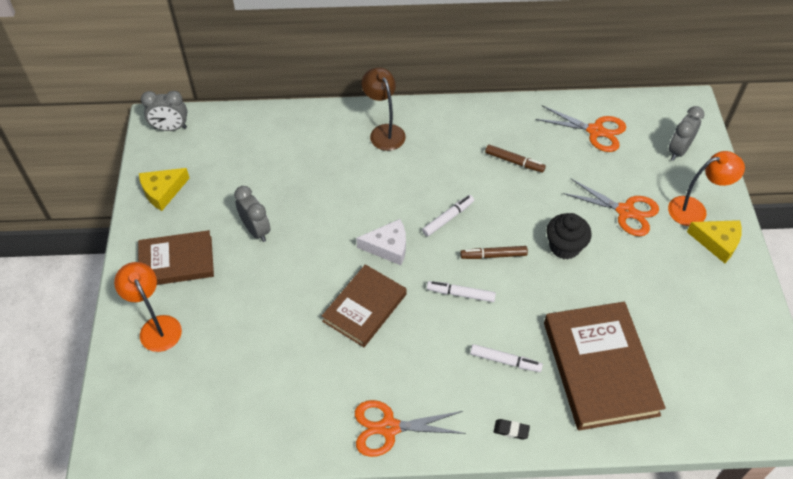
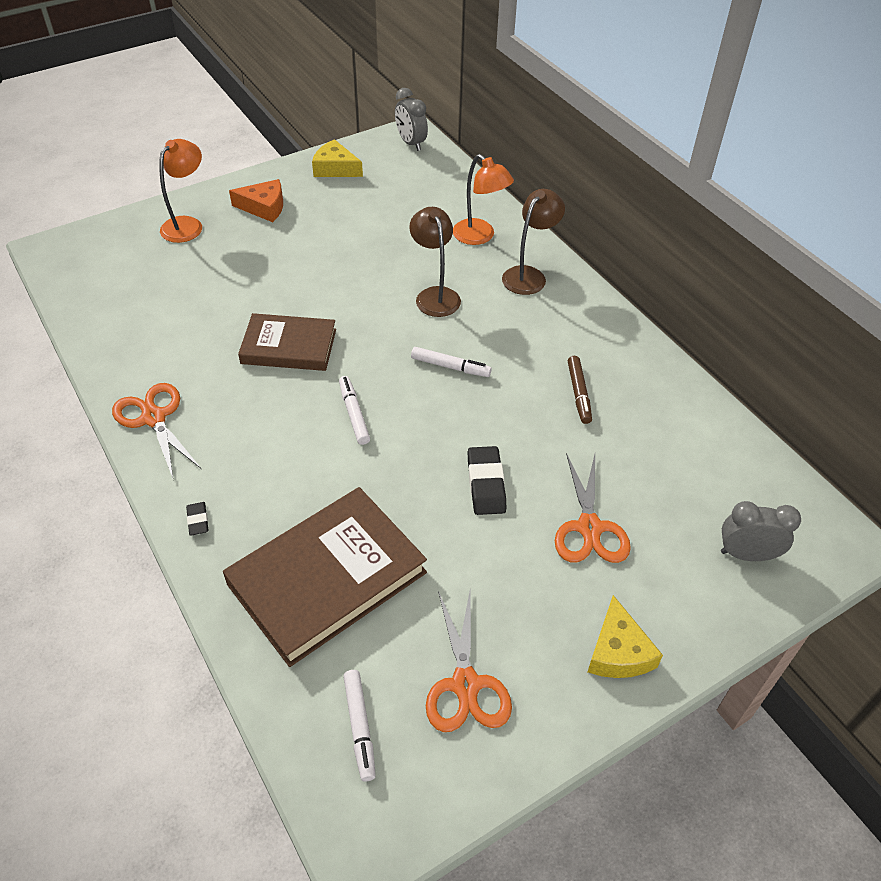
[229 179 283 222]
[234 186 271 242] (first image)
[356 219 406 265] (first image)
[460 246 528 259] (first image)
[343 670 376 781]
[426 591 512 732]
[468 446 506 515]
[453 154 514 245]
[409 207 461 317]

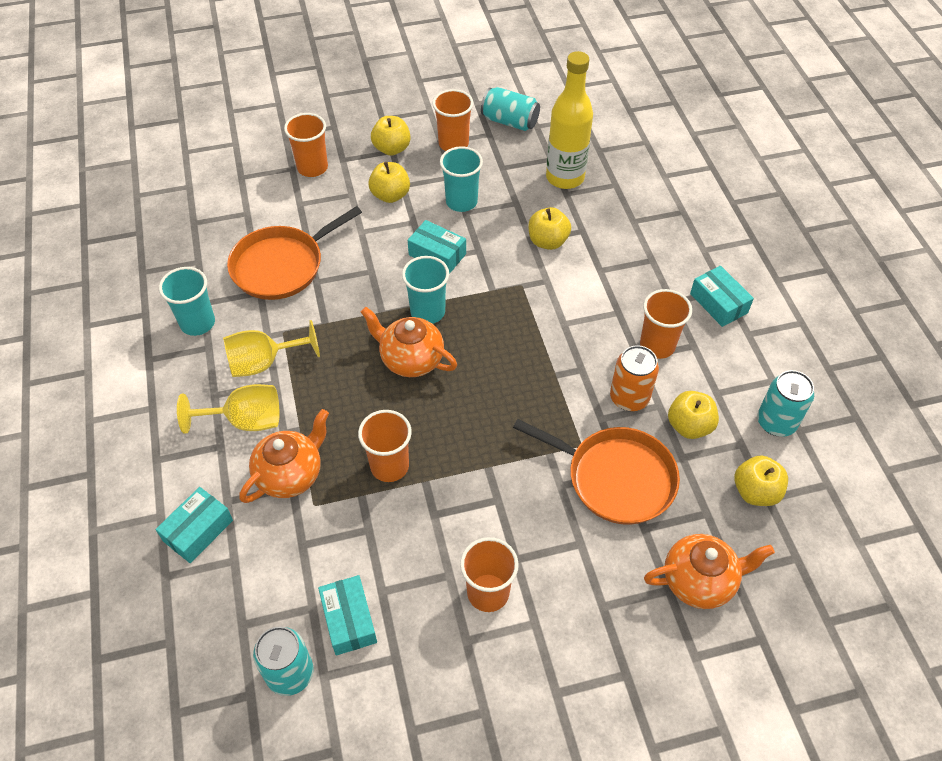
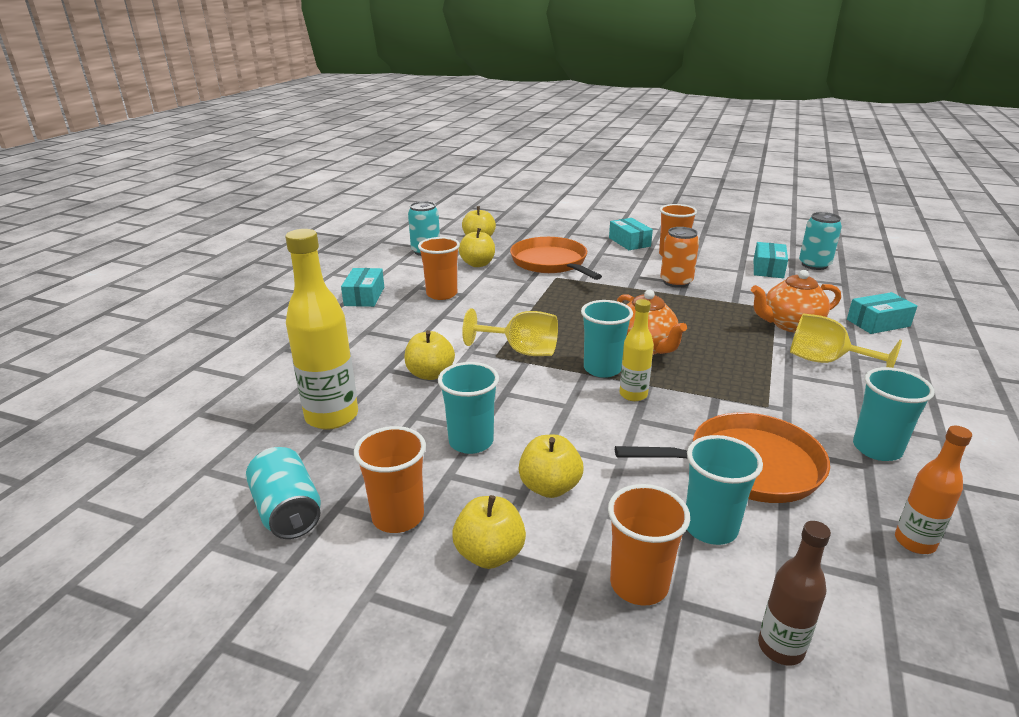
[462 308 558 356]
[358 410 412 482] (first image)
[609 218 653 250]
[660 227 699 288]
[644 534 775 609] (first image)
[619 299 654 401]
[686 435 763 545]
[758 521 831 666]
[895 426 972 554]

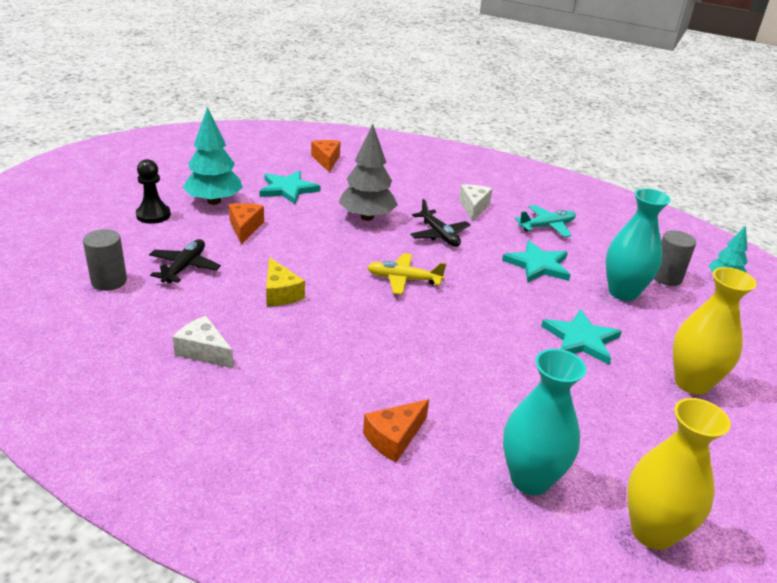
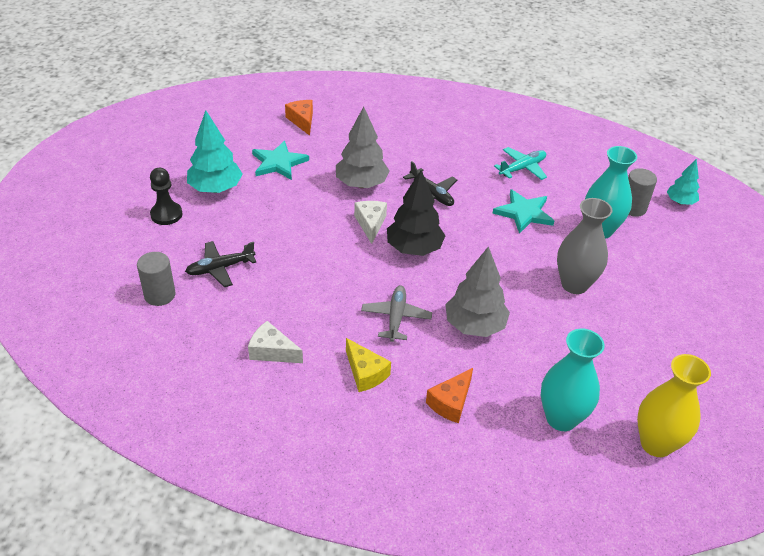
[185 241 256 287]
[229 203 264 244] (first image)
[346 338 391 392]
[387 170 446 256]
[354 201 387 244]
[557 198 612 294]
[673 267 757 395] (first image)
[361 286 432 342]
[445 246 510 337]

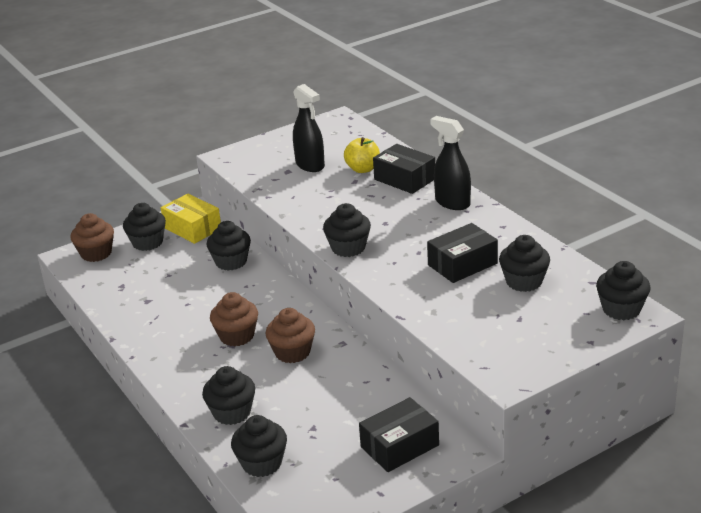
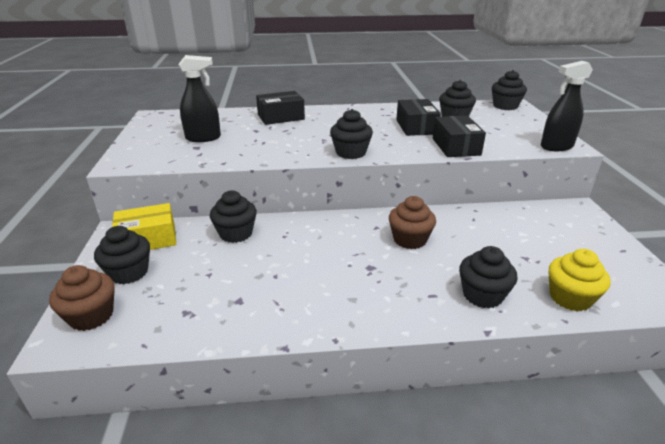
[210 292 258 347] (first image)
[549 249 611 311]
[344 137 380 173] (first image)
[433 116 486 157]
[541 61 593 151]

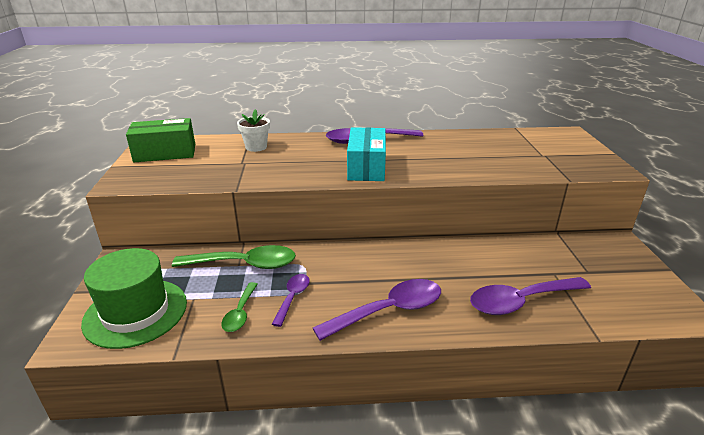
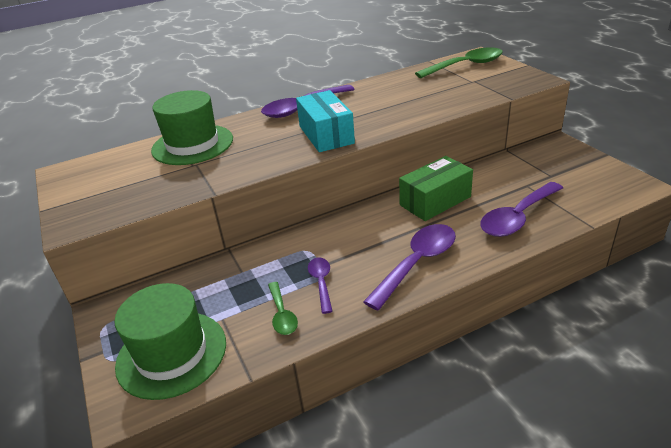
[399 156 473 221]
[415 48 503 78]
[151 90 233 165]

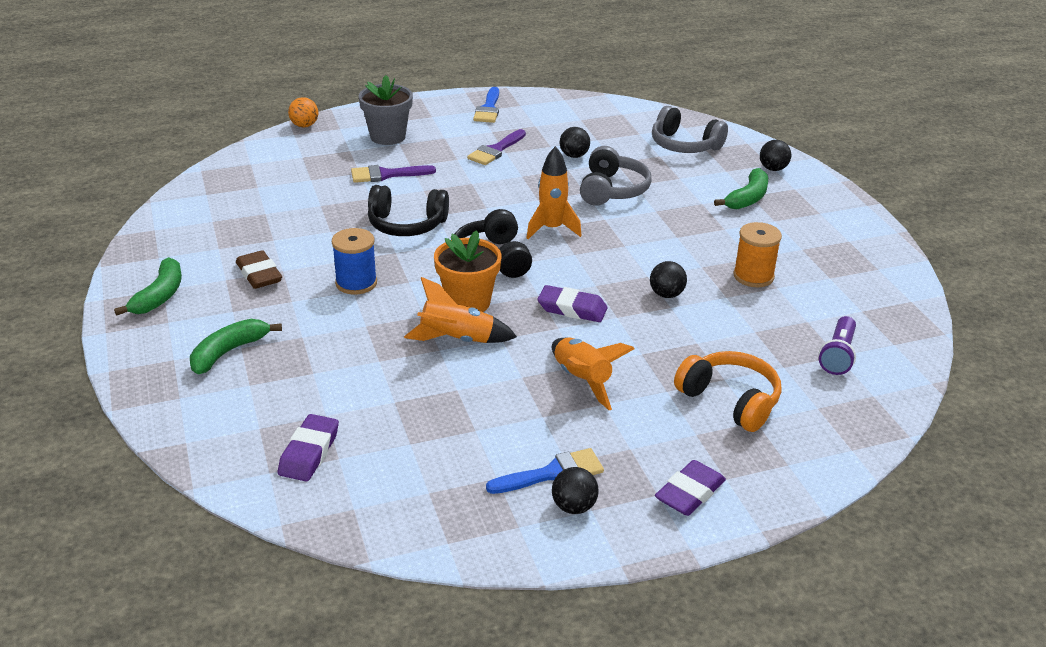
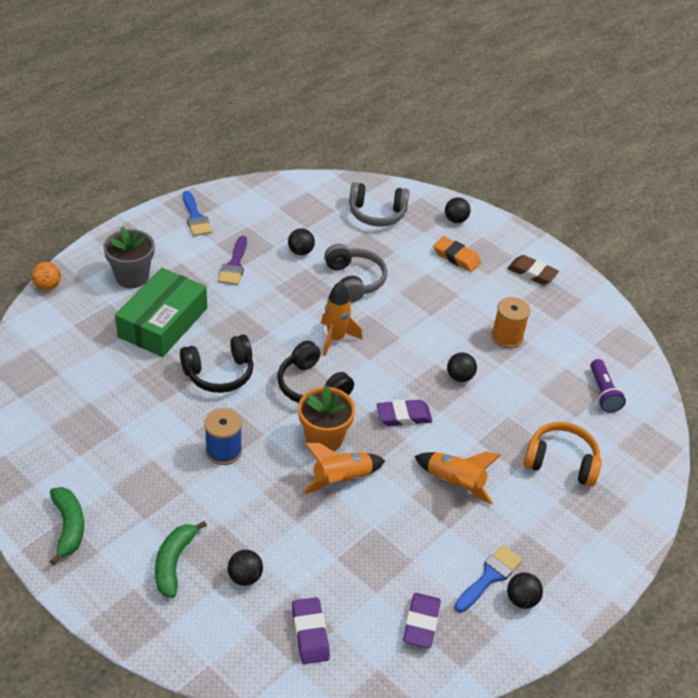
[507 255 559 285]
[115 268 207 357]
[403 593 441 648]
[433 236 481 272]
[228 550 263 586]

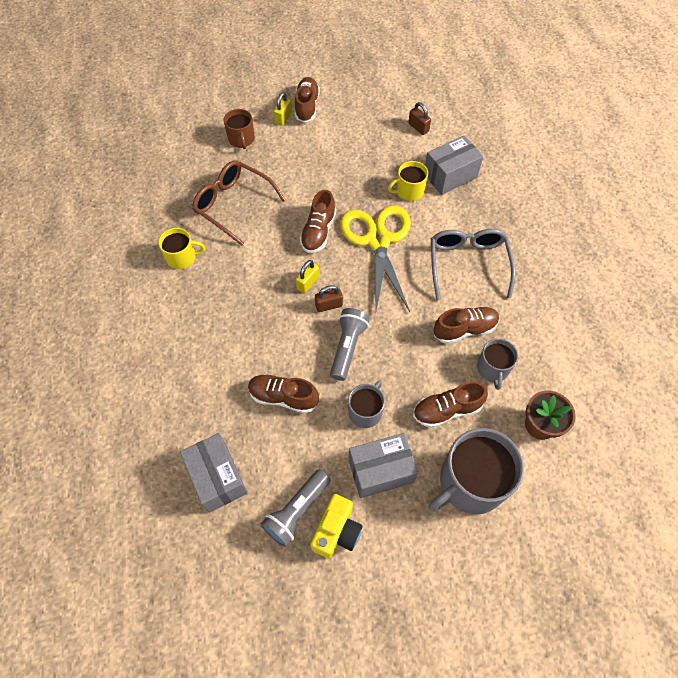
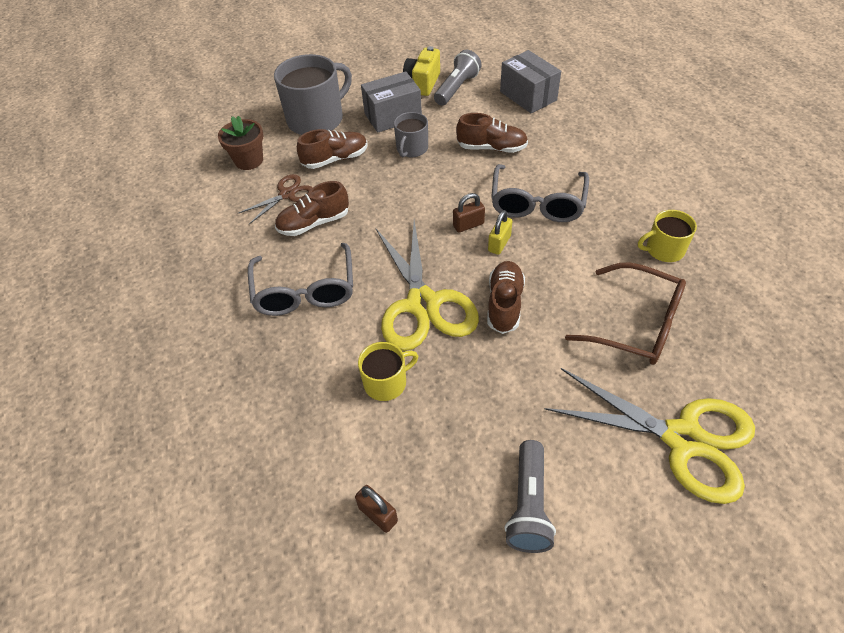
[545 368 755 504]
[274 92 292 126] (first image)
[295 77 320 123] (first image)
[505 440 556 553]
[425 136 483 195] (first image)
[239 174 313 224]
[491 164 589 222]

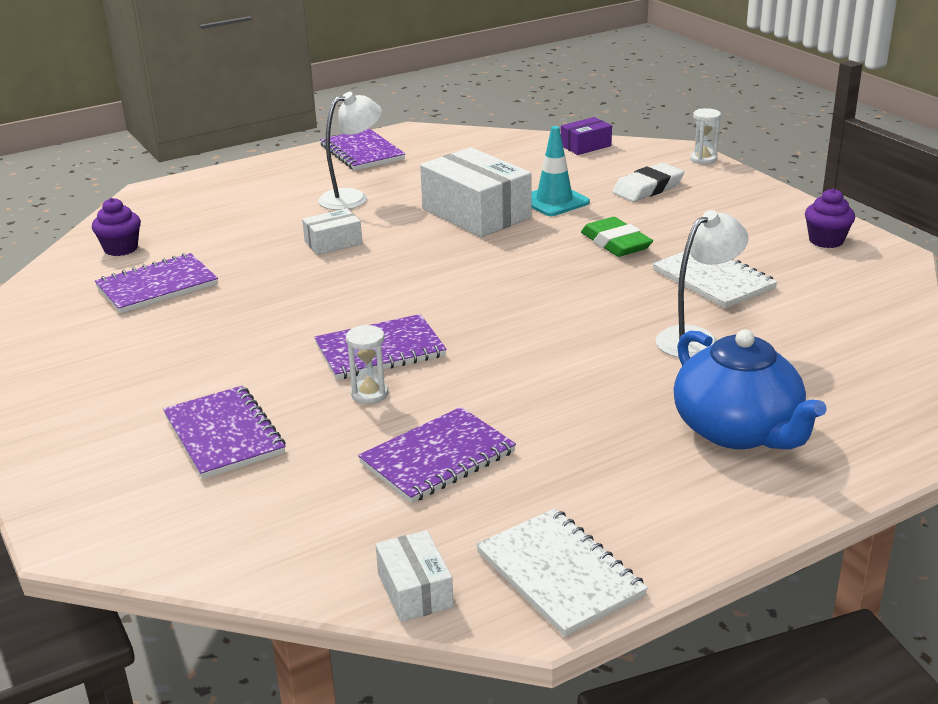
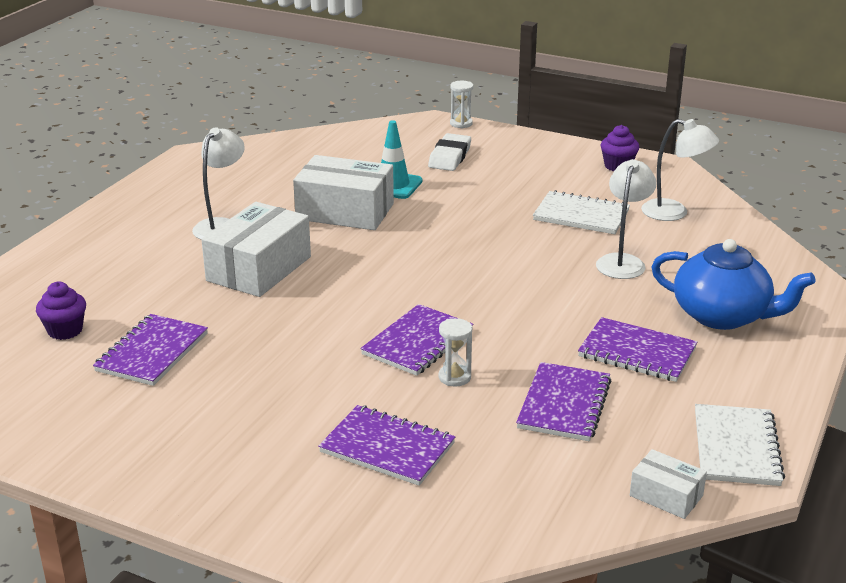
[201 202 311 297]
[578 317 697 382]
[695 404 785 486]
[561 117 612 155] (first image)
[581 217 653 257] (first image)
[641 119 719 221]

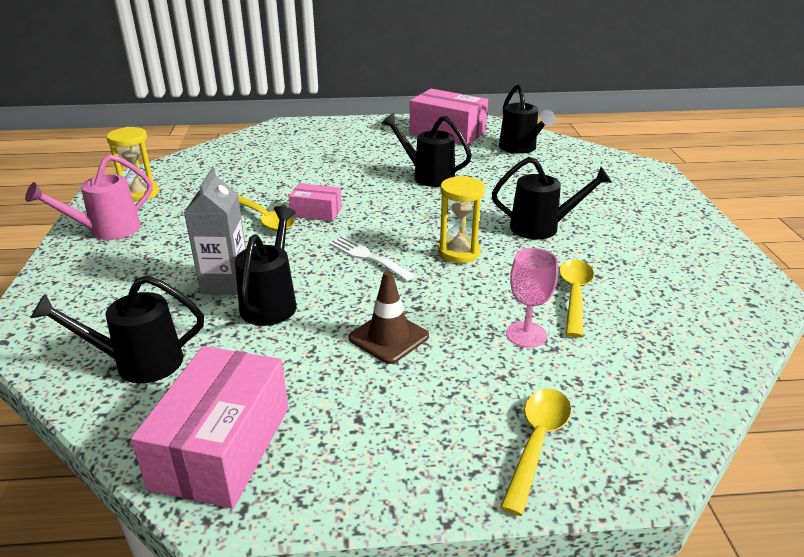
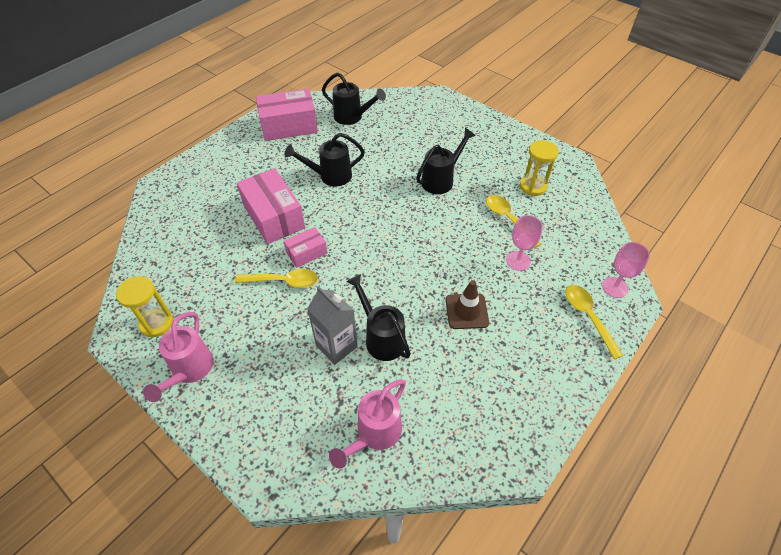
[329 379 406 469]
[237 168 305 244]
[329 236 415 281] (first image)
[520 140 559 196]
[602 242 650 298]

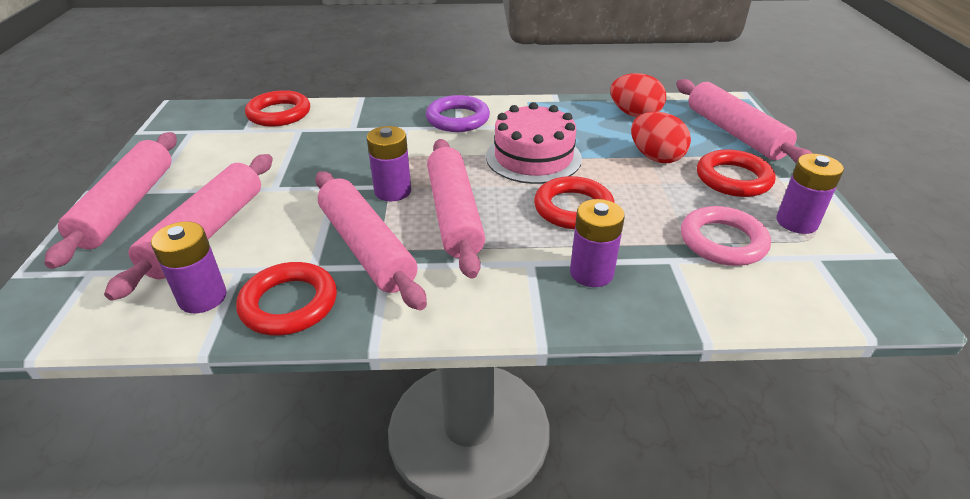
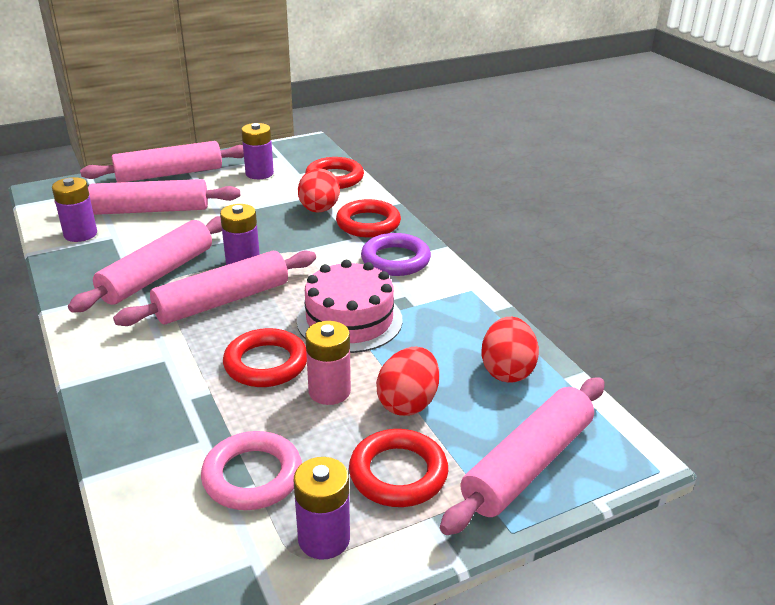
[336 199 401 237]
[241 123 274 179]
[298 168 340 213]
[305 321 351 405]

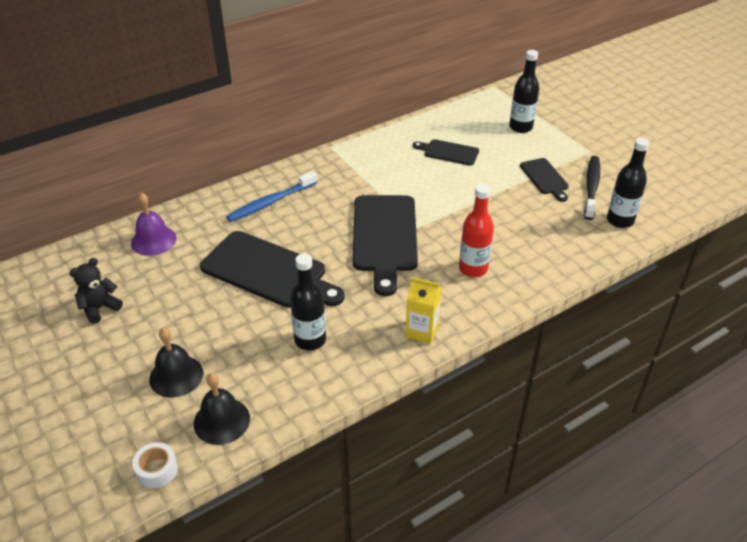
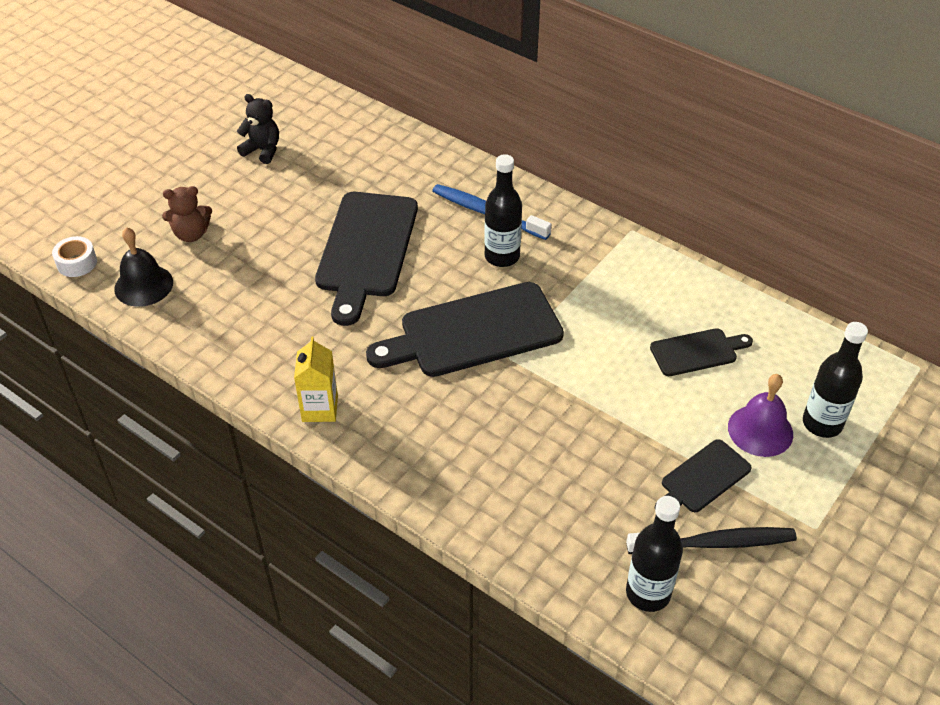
[728 374 793 457]
[162 186 212 242]
[484 154 522 267]
[650 328 753 376]
[459 184 494 277] (first image)

